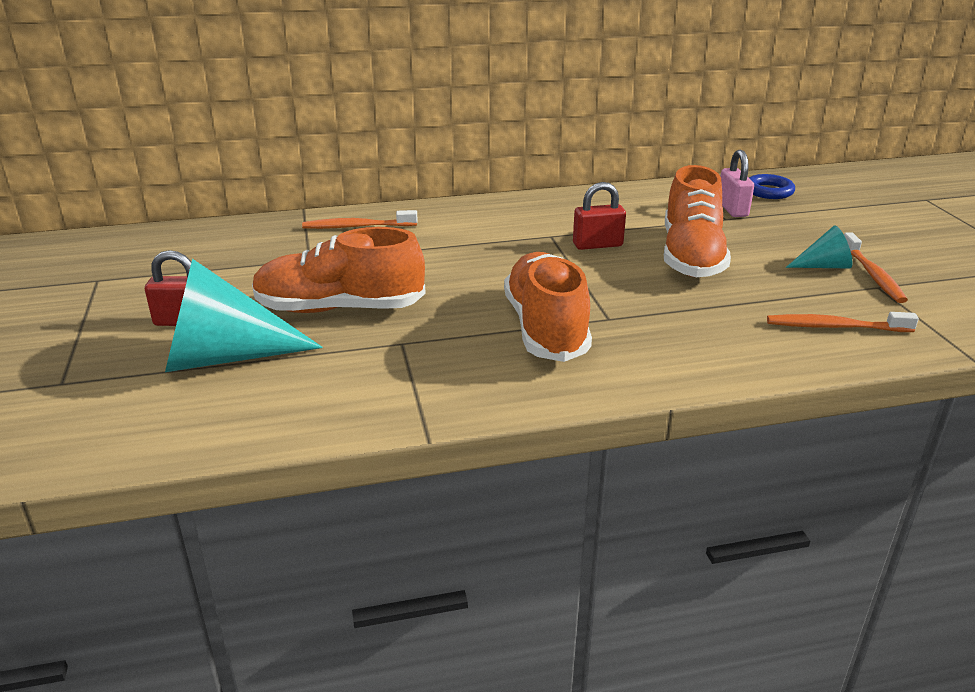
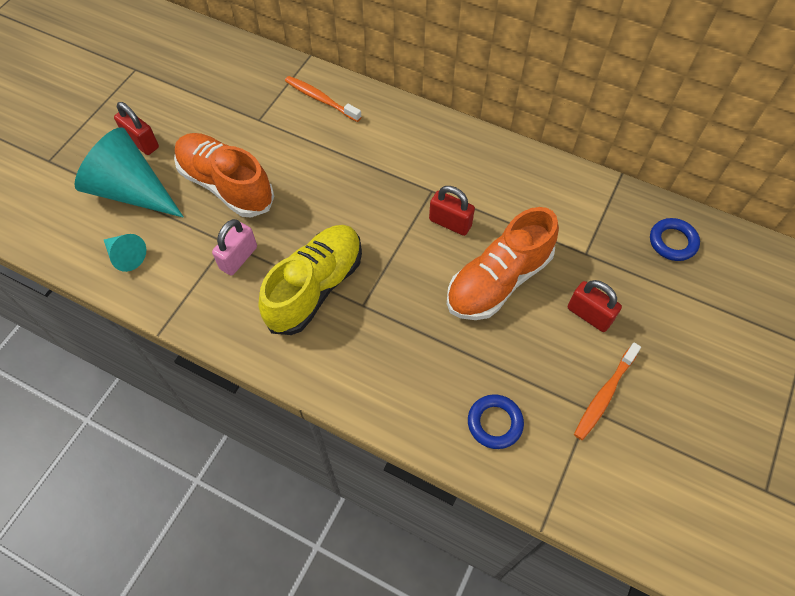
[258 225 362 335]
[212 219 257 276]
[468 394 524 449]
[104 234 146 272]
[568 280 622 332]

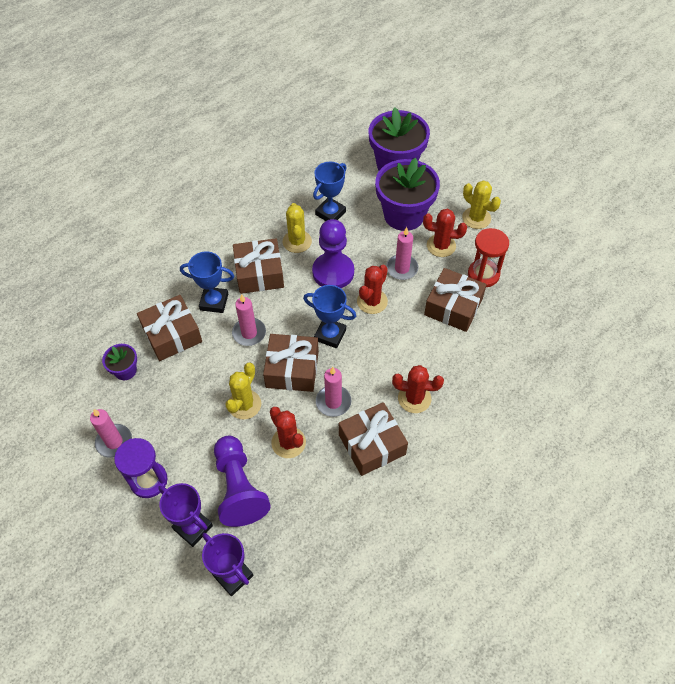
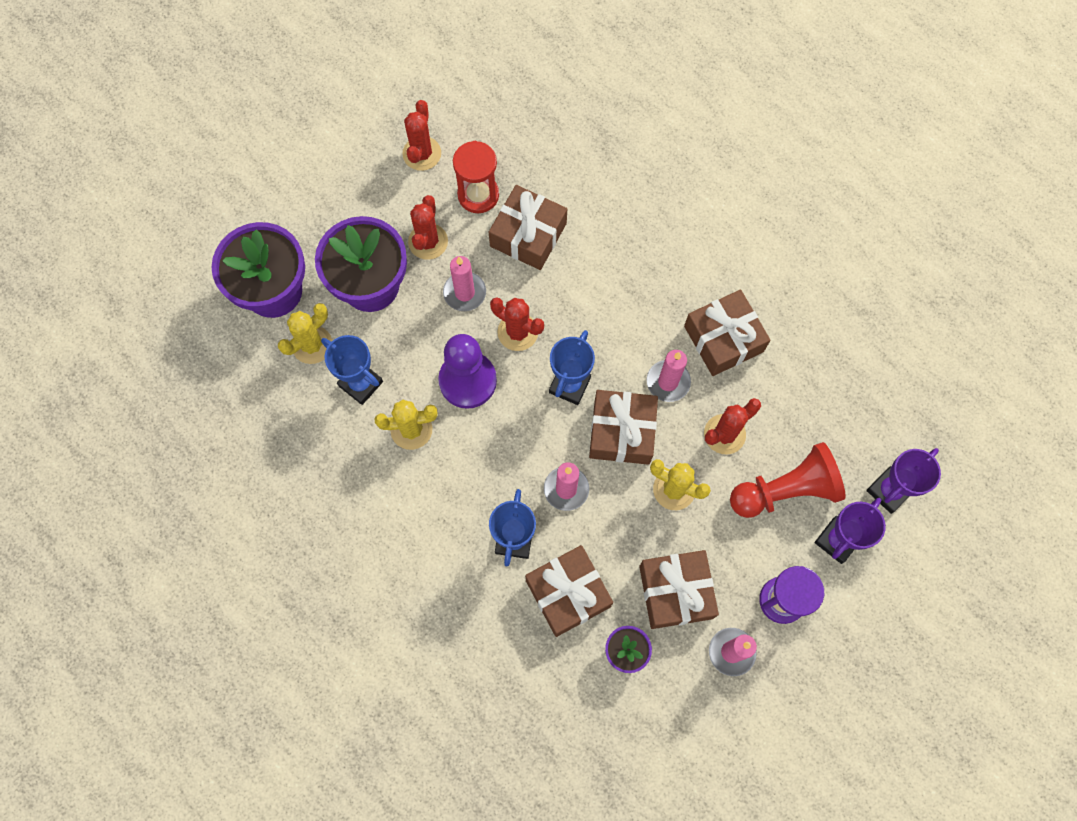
[730 442 846 518]
[639 550 719 629]
[402 100 441 171]
[278 303 332 364]

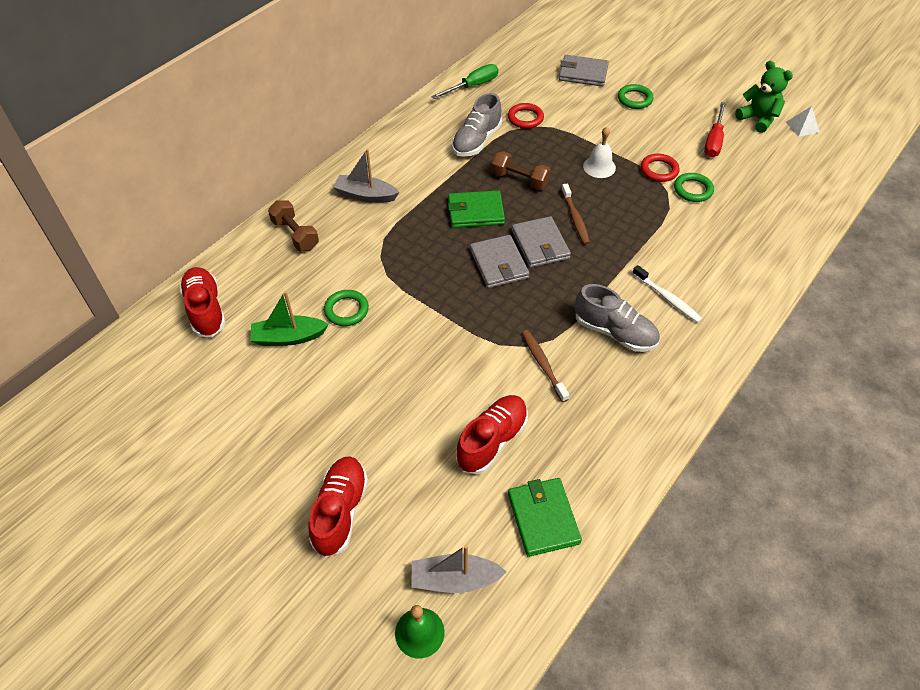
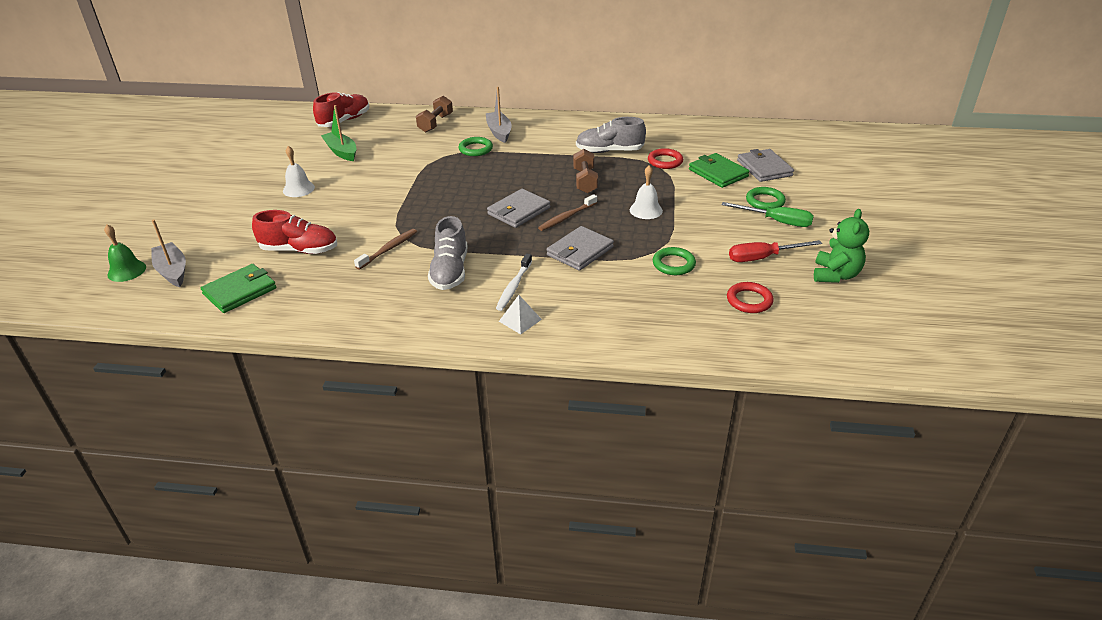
[308 456 368 558] (first image)
[459 137 493 156]
[721 202 814 227]
[689 153 750 188]
[547 226 614 271]
[727 282 774 313]
[499 295 542 334]
[283 146 315 197]

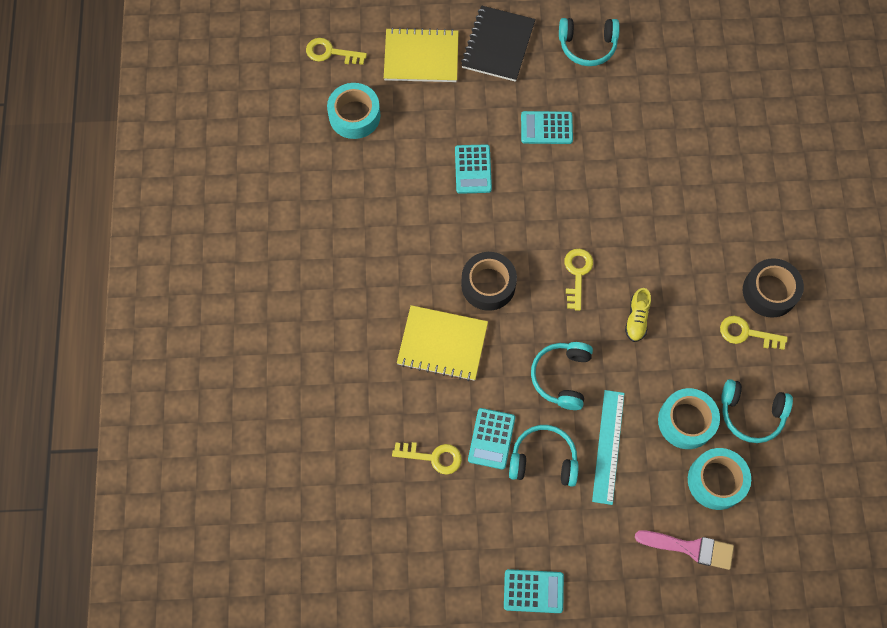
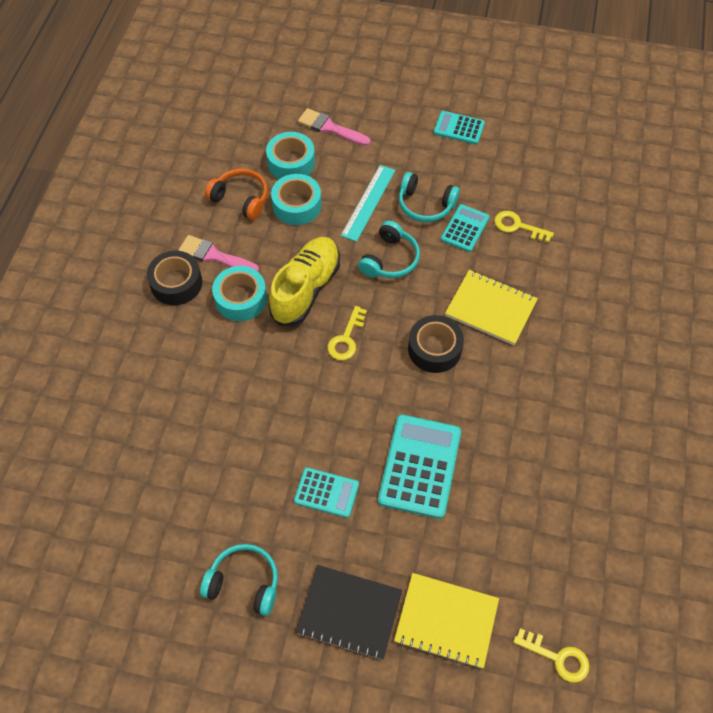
[212 266 267 321]
[378 415 461 519]
[296 565 402 660]
[269 237 340 326]
[178 235 259 272]
[205 168 268 220]

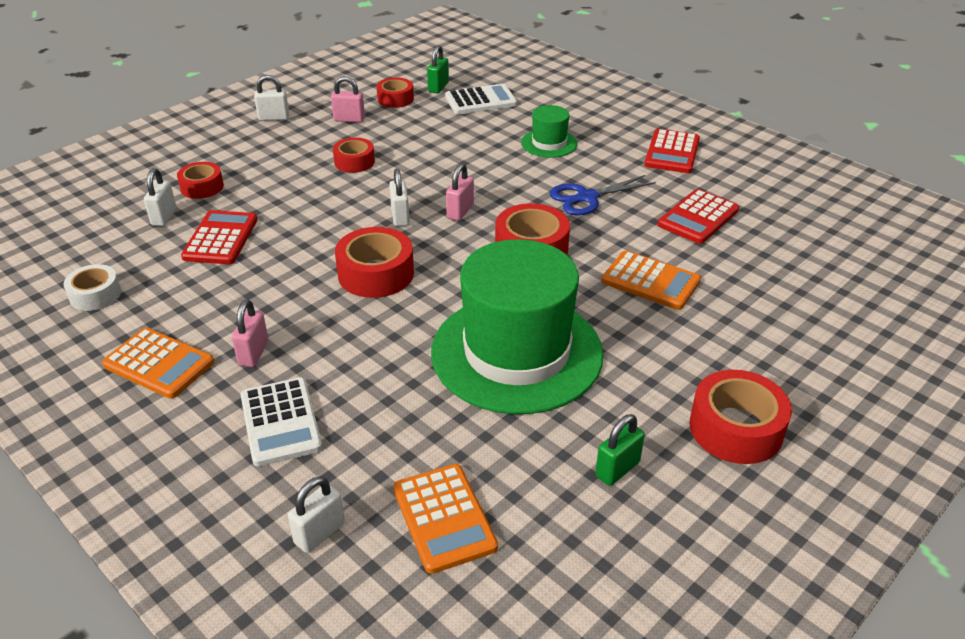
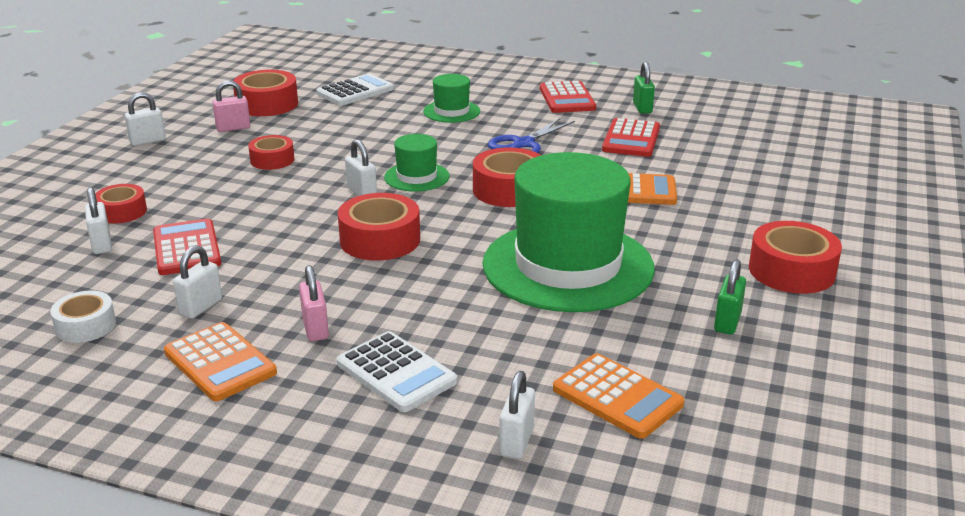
[164 322 277 401]
[233 70 298 116]
[633 61 655 114]
[384 134 449 192]
[173 245 222 319]

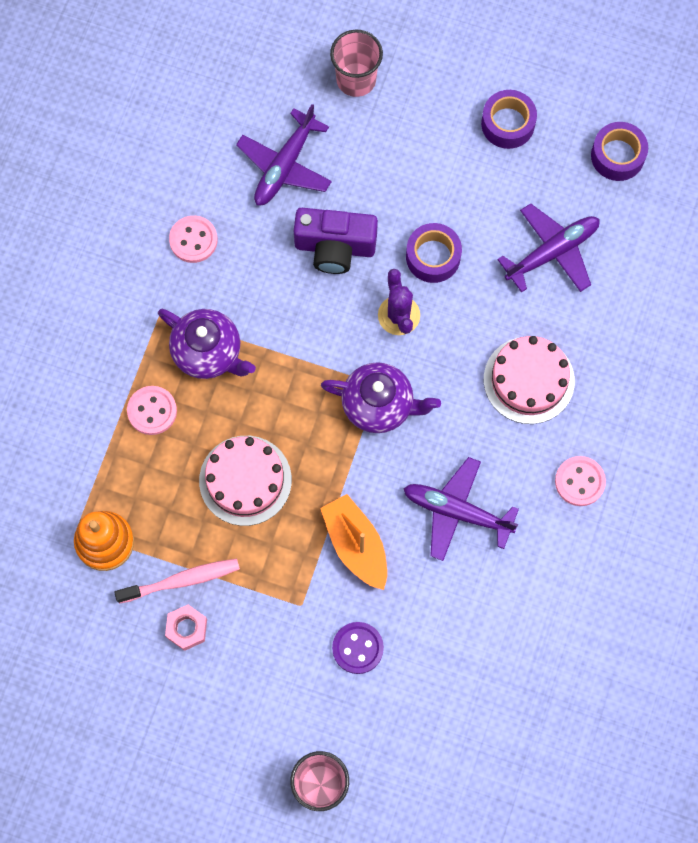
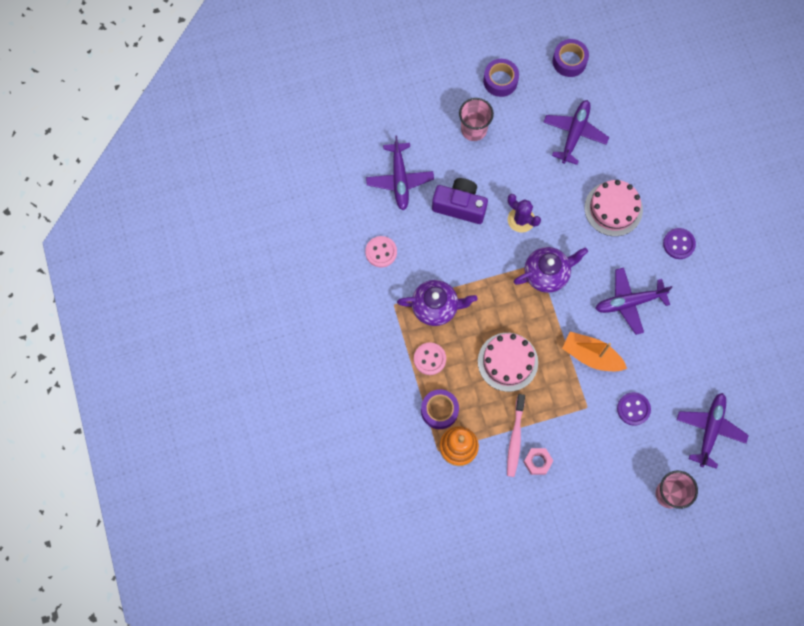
[507 394 525 477]
[432 178 488 224]
[459 98 494 141]
[421 389 459 429]
[663 228 696 259]
[677 393 749 469]

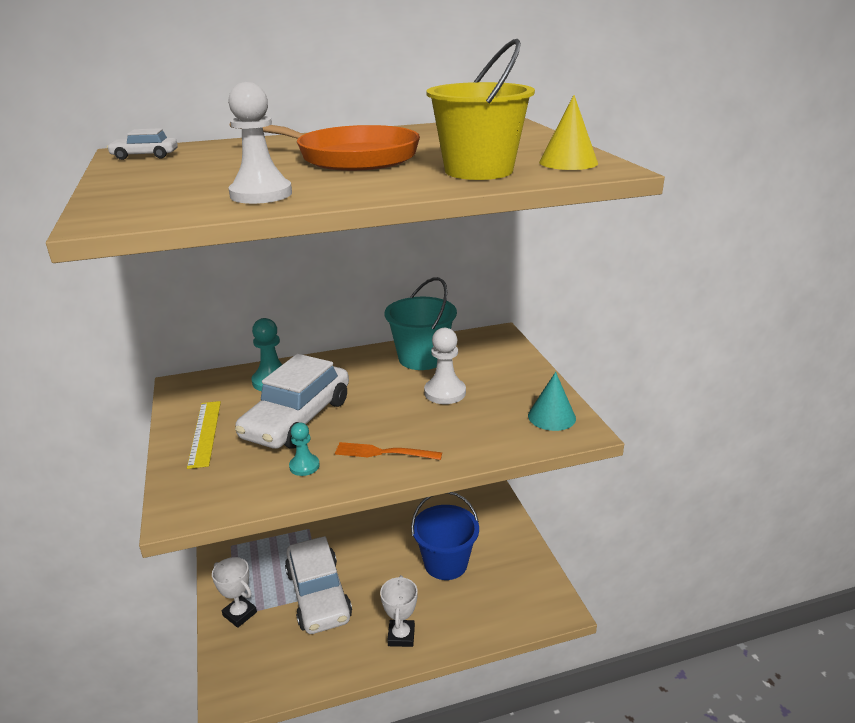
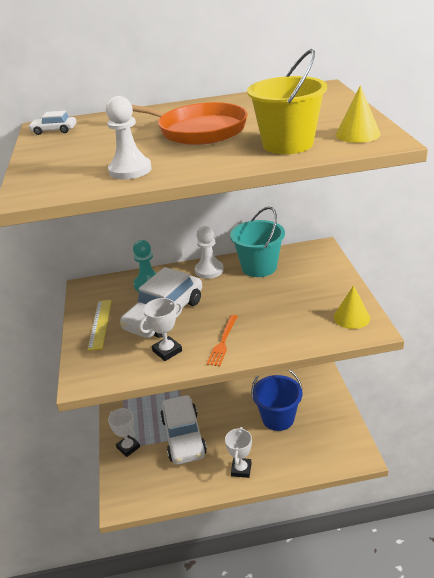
[139 298 183 361]
[207 315 238 366]
[195 226 224 279]
[334 285 370 329]

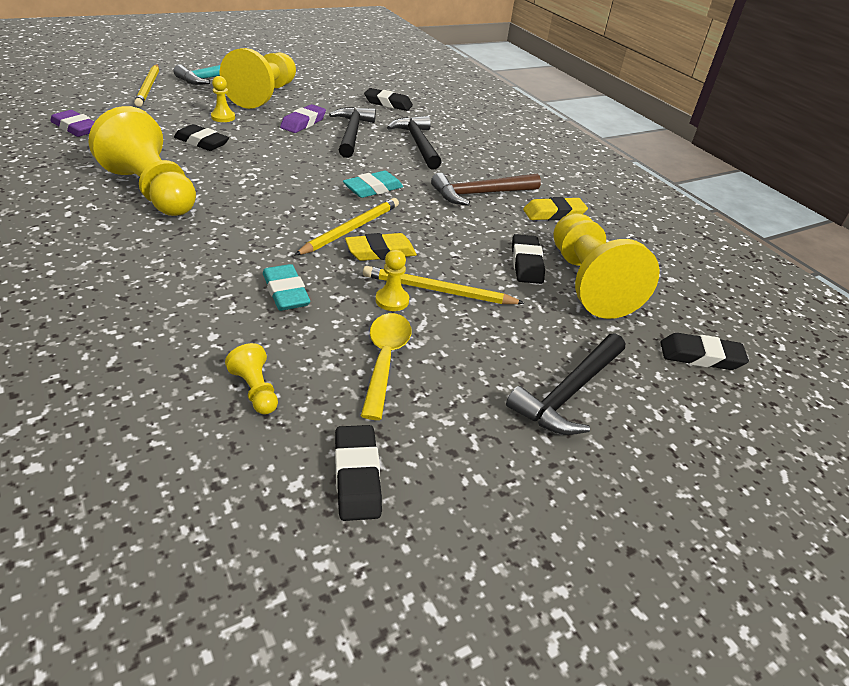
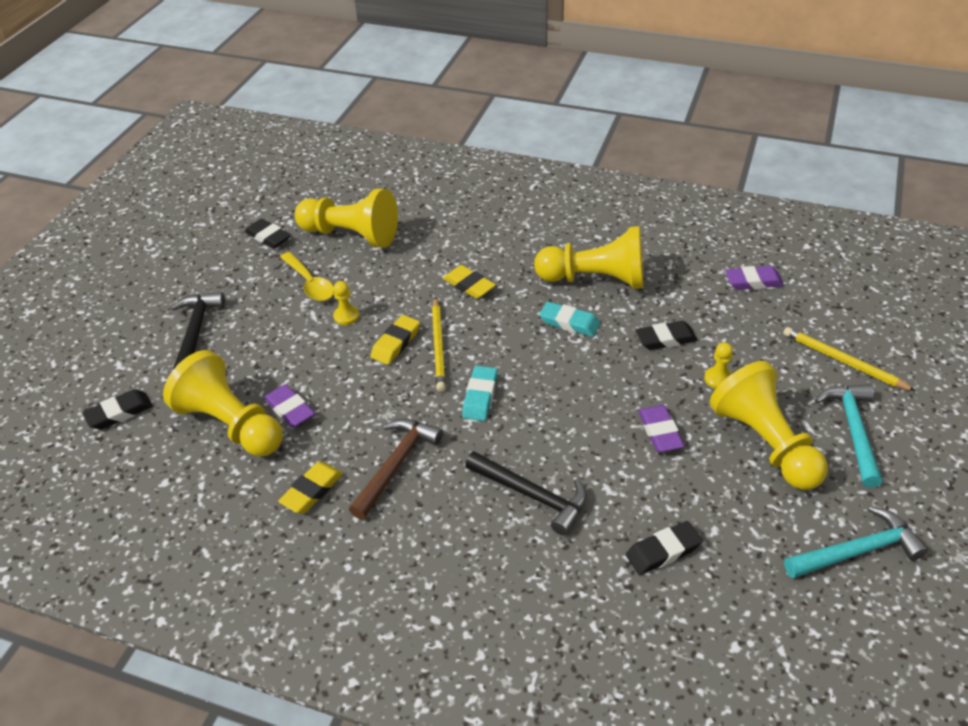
[295 189 398 248]
[539 302 600 337]
[329 107 376 158] (first image)
[363 266 525 304] (first image)
[264 384 315 428]
[443 265 496 299]
[784 506 928 578]

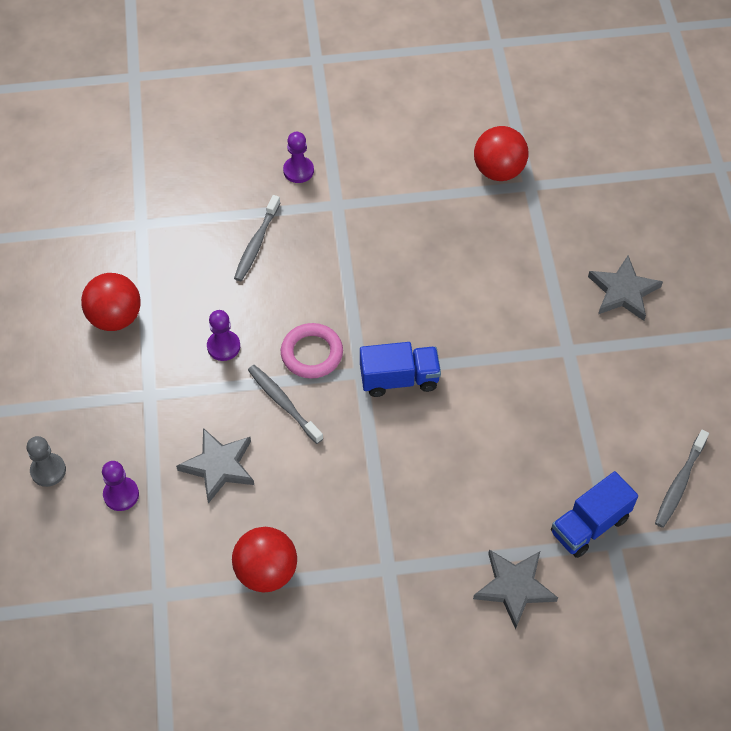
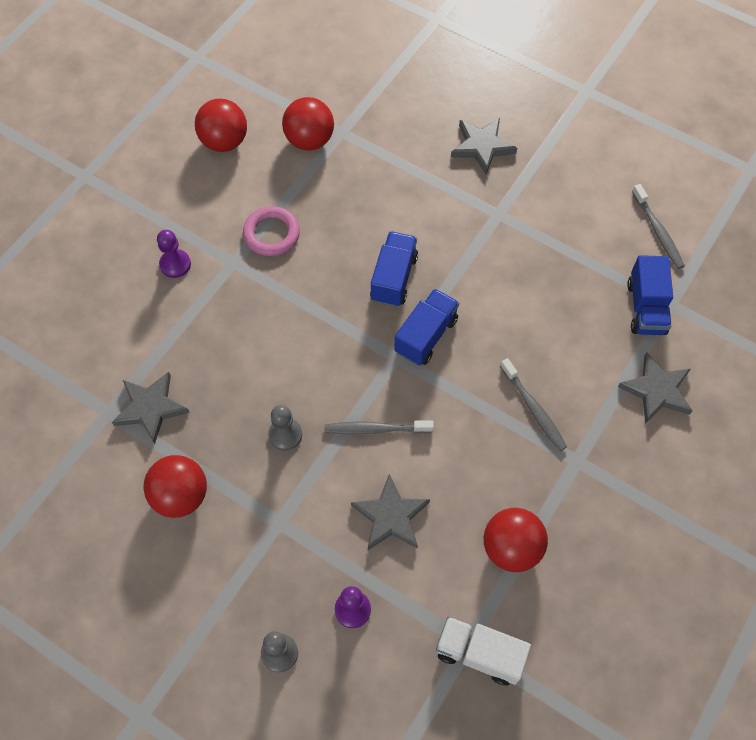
[268 405 302 451]
[500 358 567 451]
[243 206 300 256]
[112 372 190 444]
[195 99 247 152]
[370 231 418 307]
[436 616 531 685]

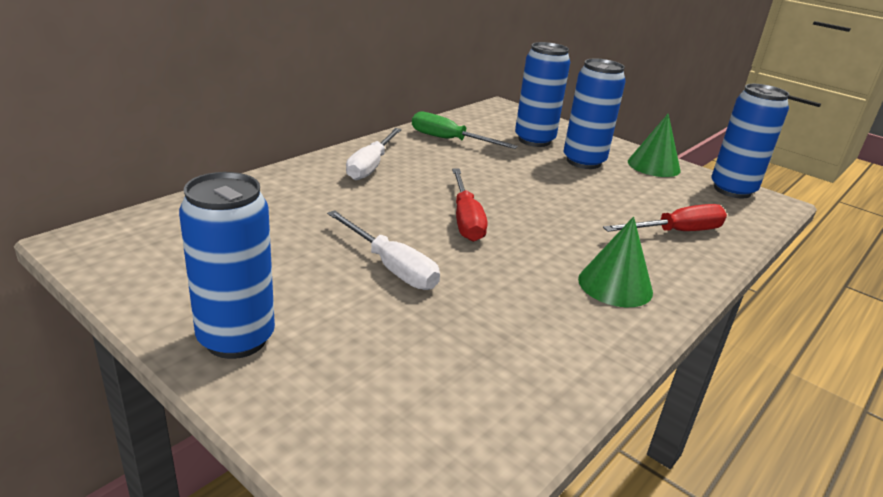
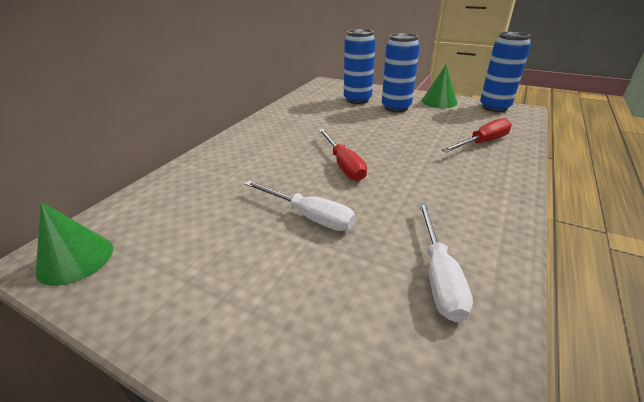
[179 172 275 359] (first image)
[418 203 473 322]
[412 111 518 149] (first image)
[36 202 113 286]

